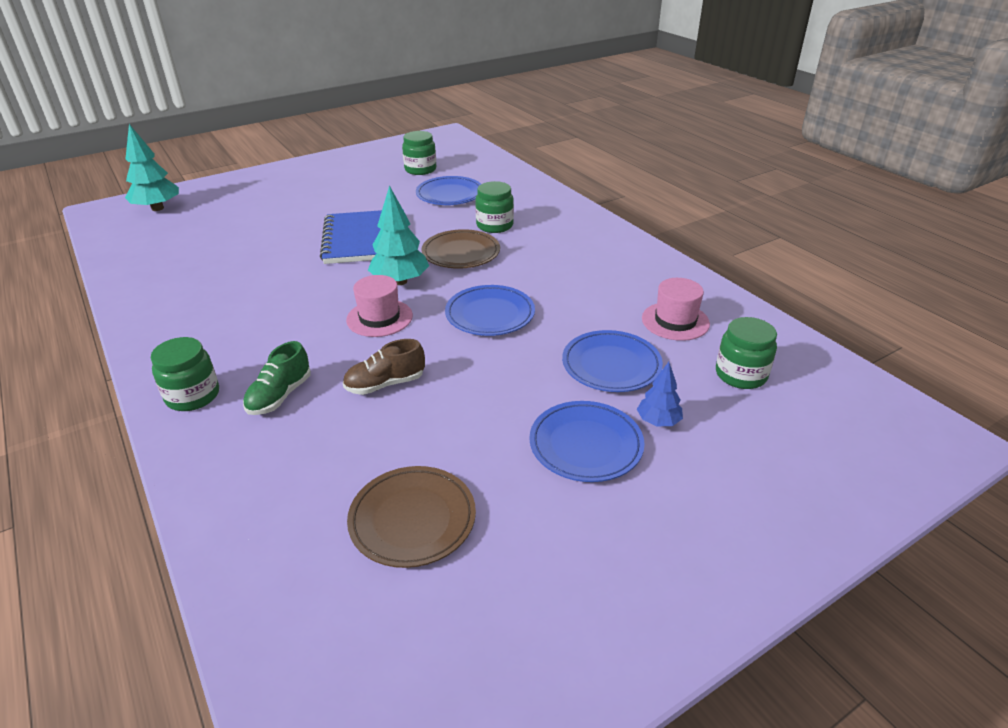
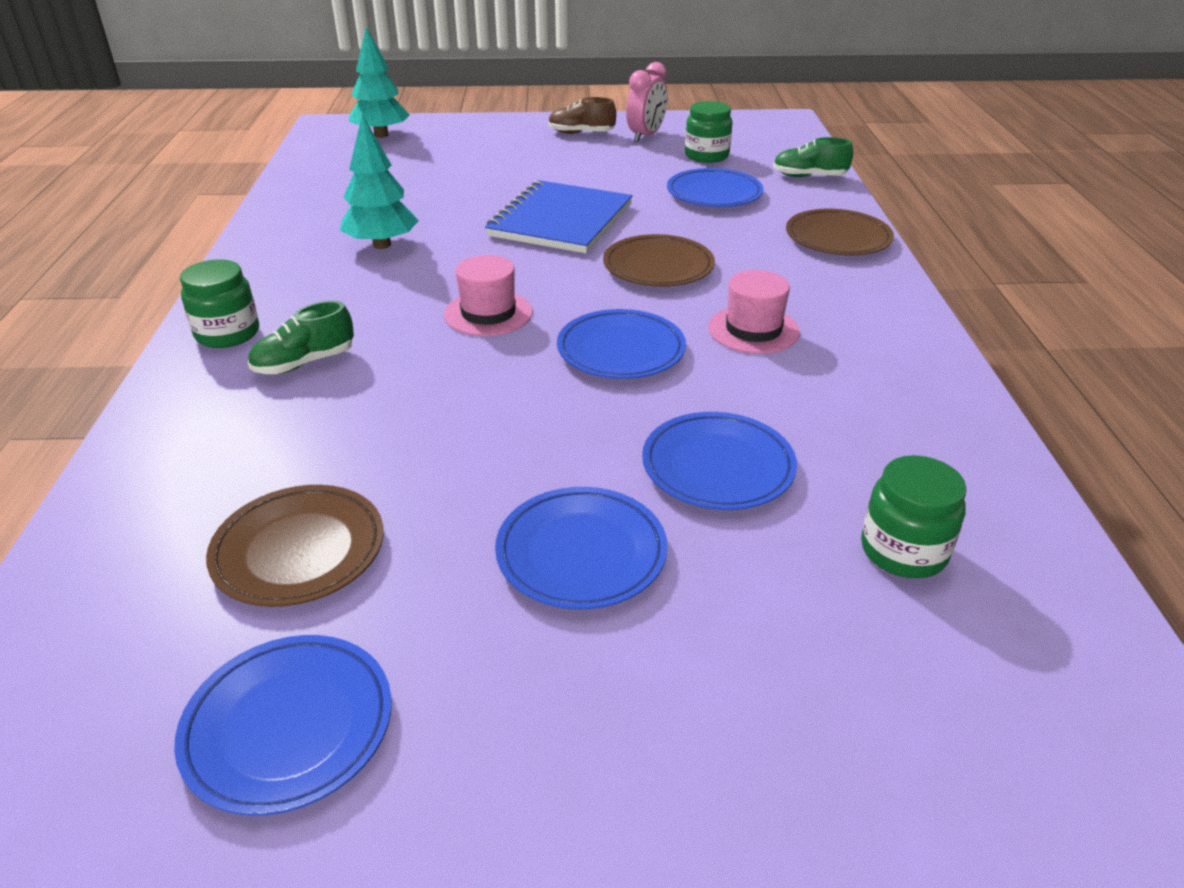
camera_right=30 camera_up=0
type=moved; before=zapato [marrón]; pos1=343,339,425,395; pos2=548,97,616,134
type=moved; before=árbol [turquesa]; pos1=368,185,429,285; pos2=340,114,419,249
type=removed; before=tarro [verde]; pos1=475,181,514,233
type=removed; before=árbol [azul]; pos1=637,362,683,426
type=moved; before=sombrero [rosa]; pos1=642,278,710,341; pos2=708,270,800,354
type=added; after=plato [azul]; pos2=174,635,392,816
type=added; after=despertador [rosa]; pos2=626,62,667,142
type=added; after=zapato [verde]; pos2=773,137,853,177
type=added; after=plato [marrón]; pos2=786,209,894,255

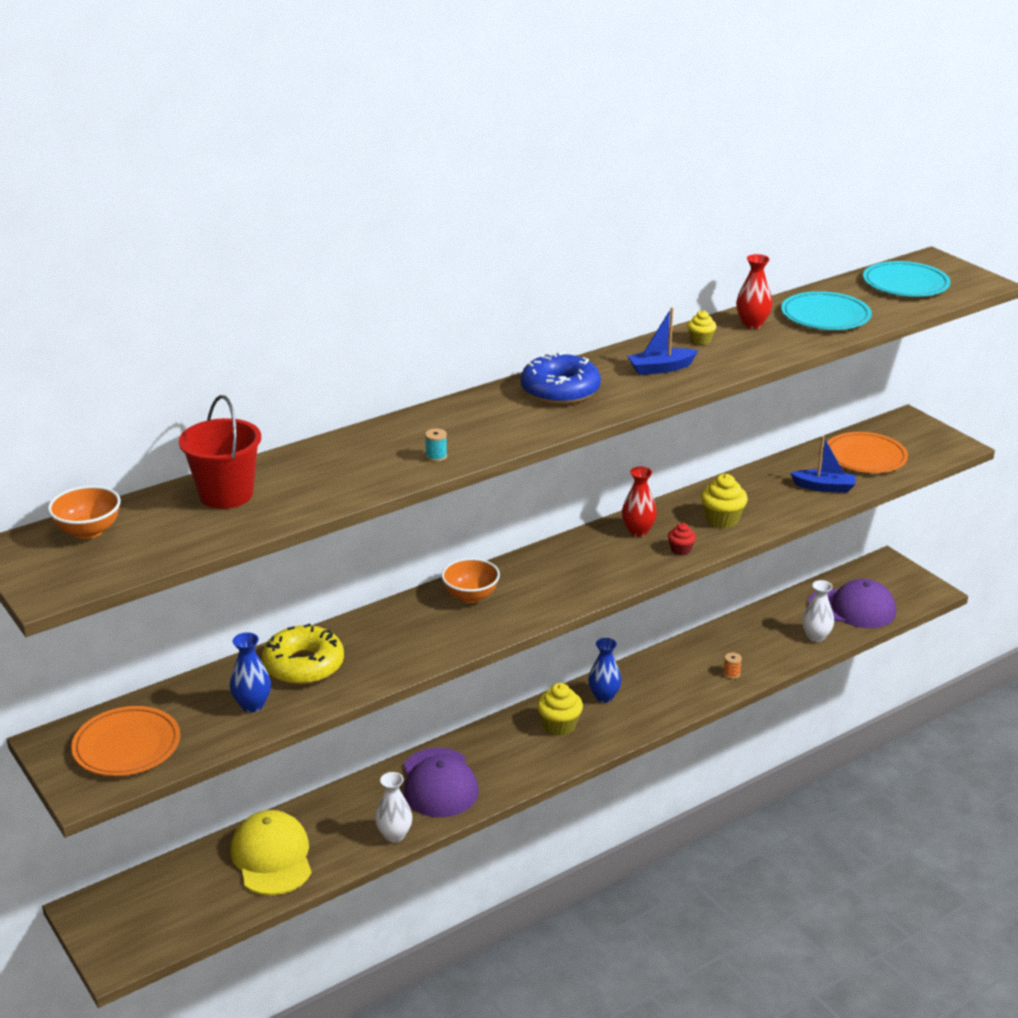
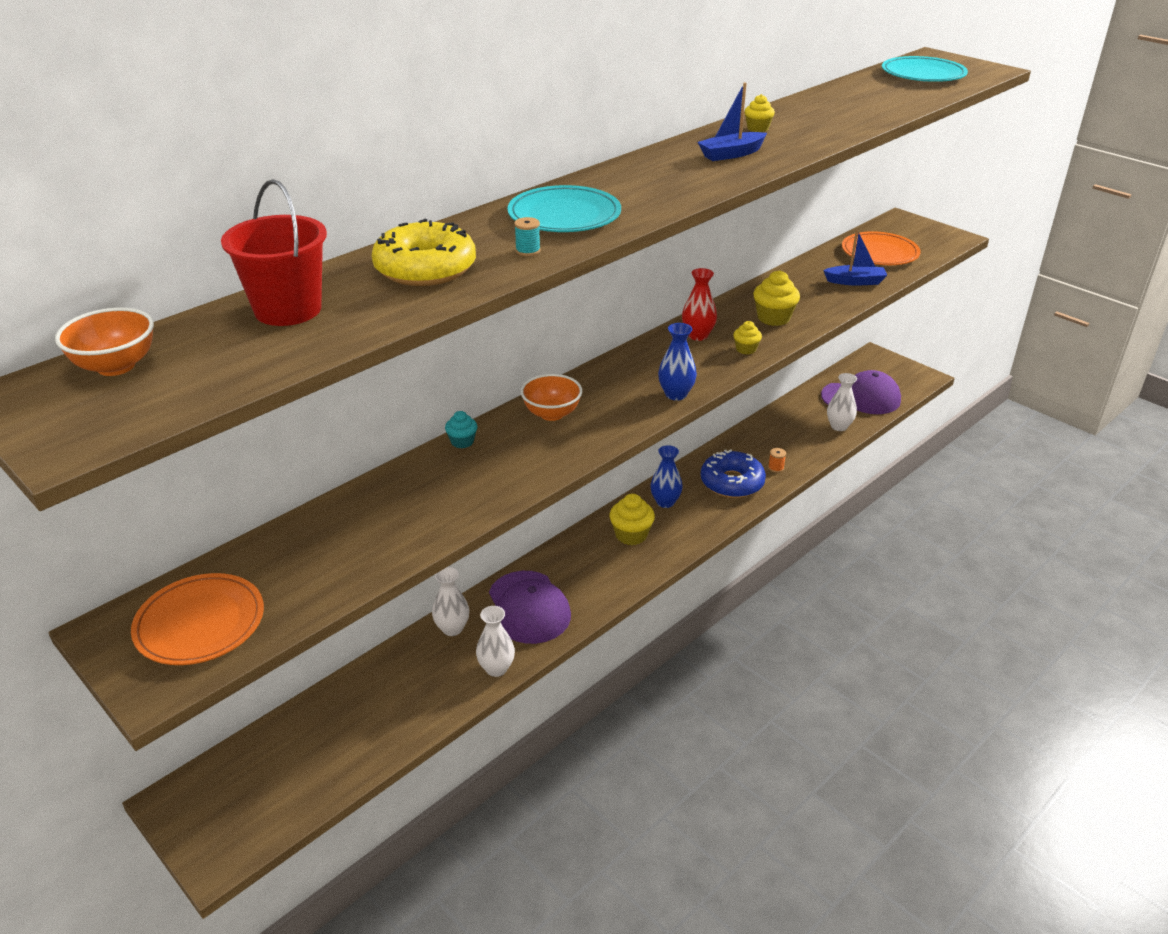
camera_right=-10 camera_up=5
type=moved; before=florero [azul]; pos1=230,632,271,712; pos2=658,323,697,401
type=removed; before=gorra [amarillo]; pos1=231,810,312,896
type=moved; before=rosquilla [amarillo]; pos1=262,623,344,685; pos2=372,219,476,286
type=moved; before=rosquilla [azul]; pos1=521,351,601,405; pos2=700,449,766,498
type=recoloured; before=magdalena [rojo]; after=magdalena [amarillo]; pos1=668,523,696,556; pos2=733,321,762,355
type=removed; before=florero [rojo]; pos1=736,254,772,329
type=moved; before=plato [turquesa]; pos1=781,291,872,330; pos2=507,185,621,232
type=added; after=florero [blanco]; pos2=432,567,469,636
type=added; after=magdalena [turquesa]; pos2=445,411,477,448

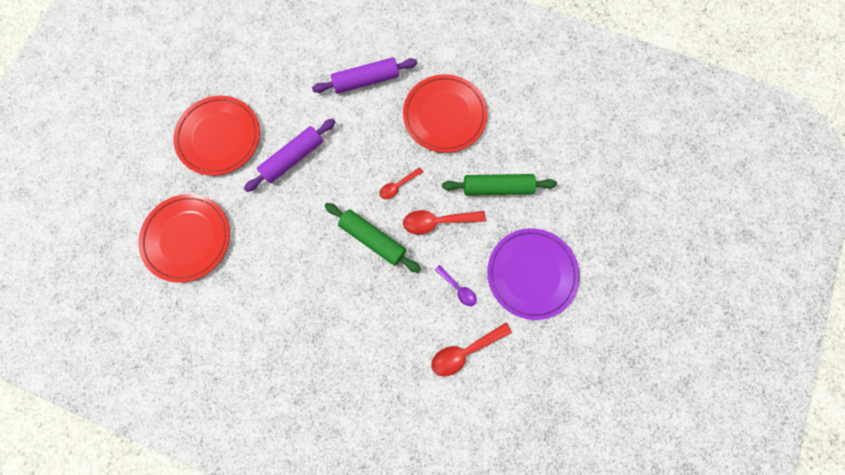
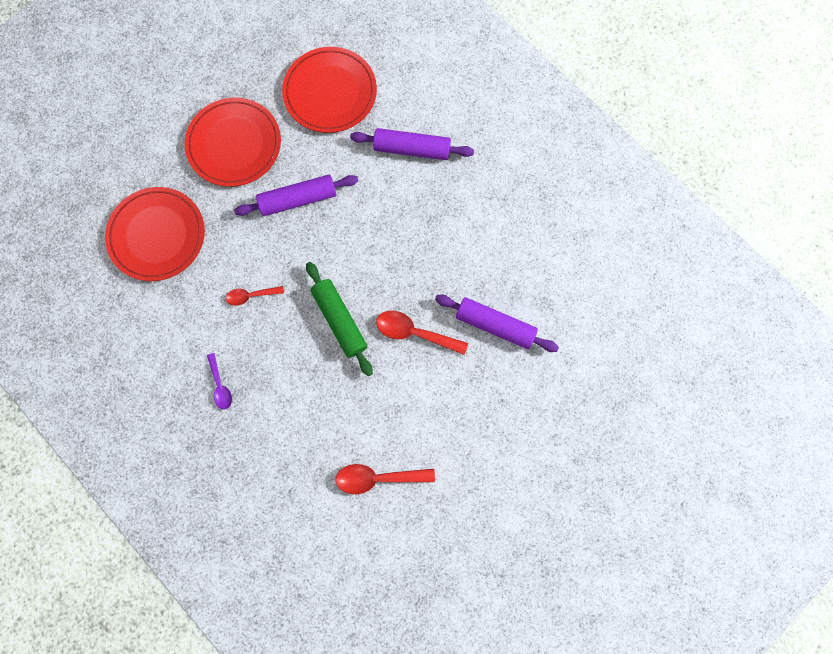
camera_right=25 camera_up=0
type=moved; before=cuchara [rojo]; pos1=379,167,423,199; pos2=226,286,284,306
type=moved; before=plato [rojo]; pos1=403,74,488,153; pos2=282,47,377,133
type=moved; before=cuchara [morado]; pos1=435,265,477,306; pos2=207,353,232,410
type=recoloured; before=rodillo [verde]; after=rodillo [morado]; pos1=442,174,557,196; pos2=435,295,559,352
type=removed; before=plato [morado]; pos1=487,228,580,320

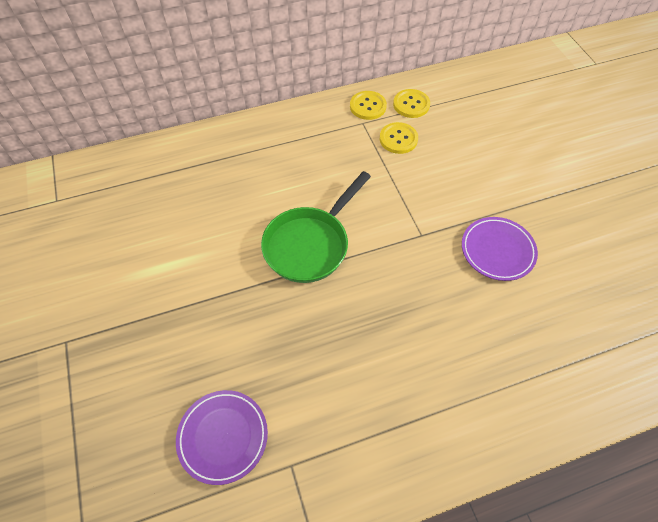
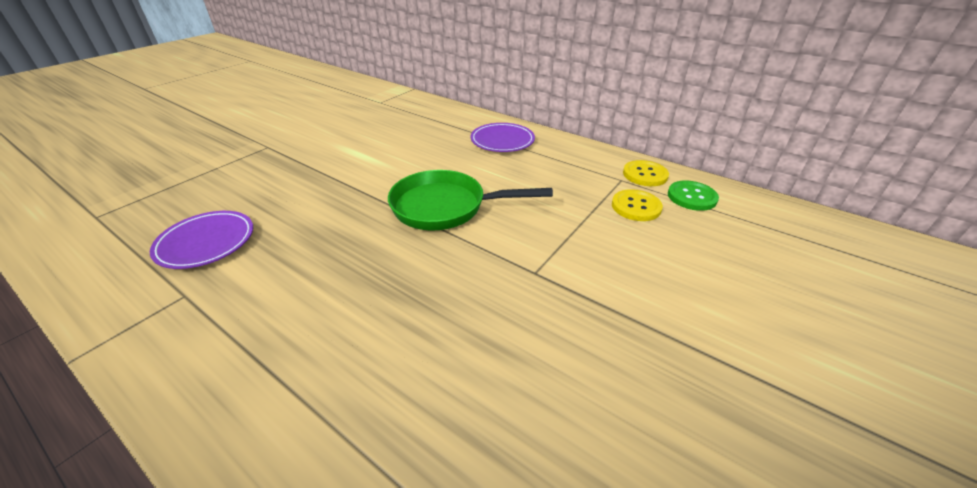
camera_right=55 camera_up=-20
type=recoloured; before=botón [amarillo]; after=botón [verde]; pos1=393,89,430,118; pos2=668,181,719,211
type=moved; before=plato [morado]; pos1=462,217,538,281; pos2=471,123,535,152

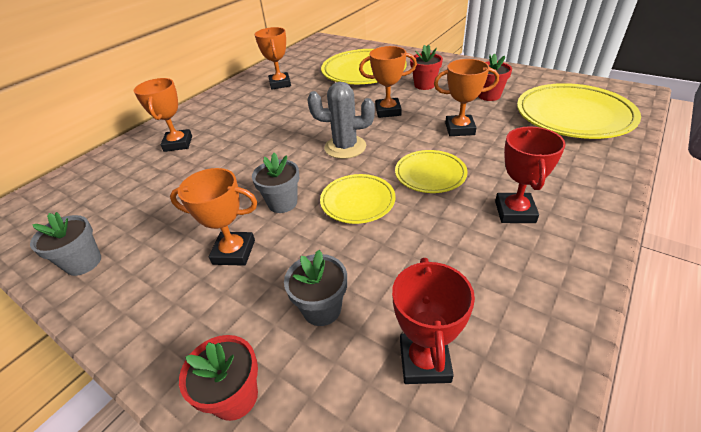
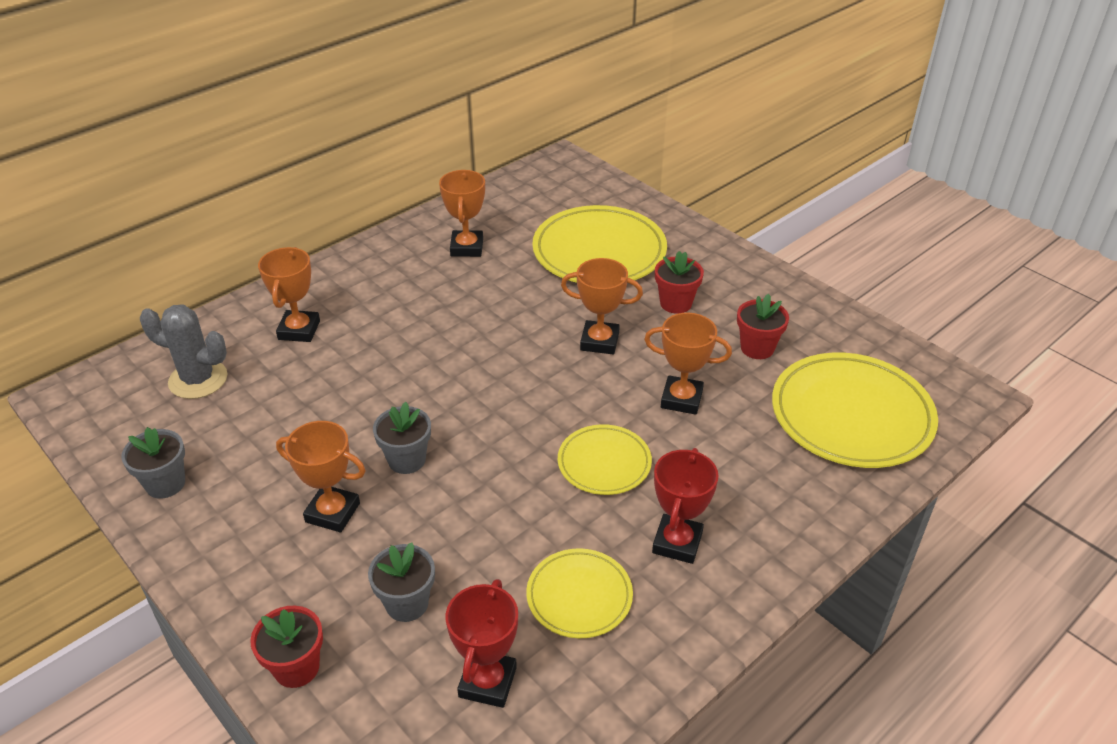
camera_right=10 camera_up=0
type=moved; before=cactus [gris]; pos1=307,82,375,159; pos2=140,304,228,399
type=moved; before=plato [amarillo]; pos1=320,174,396,224; pos2=526,548,633,638

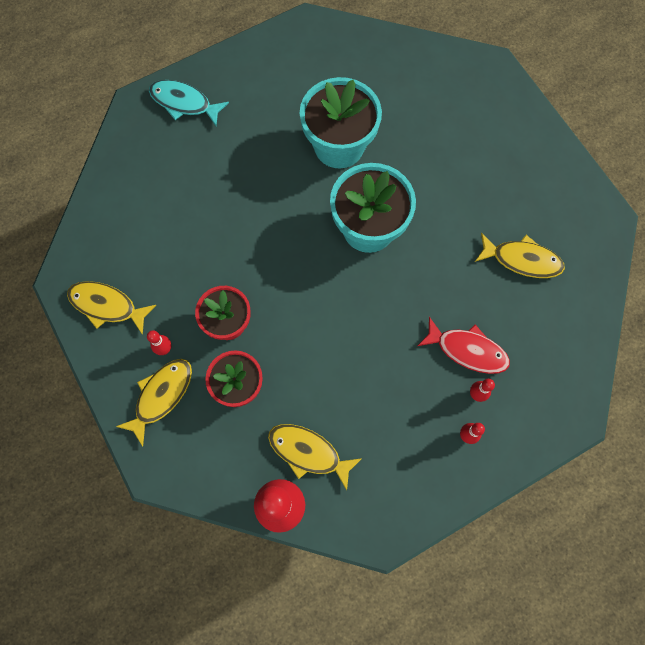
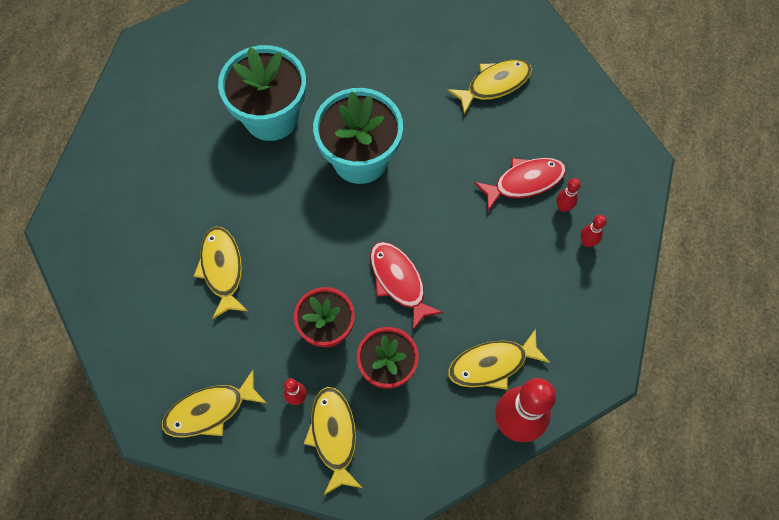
camera_right=-45 camera_up=-5
type=removed; before=pez [turquesa]; pos1=149,80,229,126
type=added; after=pez [amarillo]; pos2=194,226,248,320
type=added; after=pez [rojo]; pos2=370,242,443,330

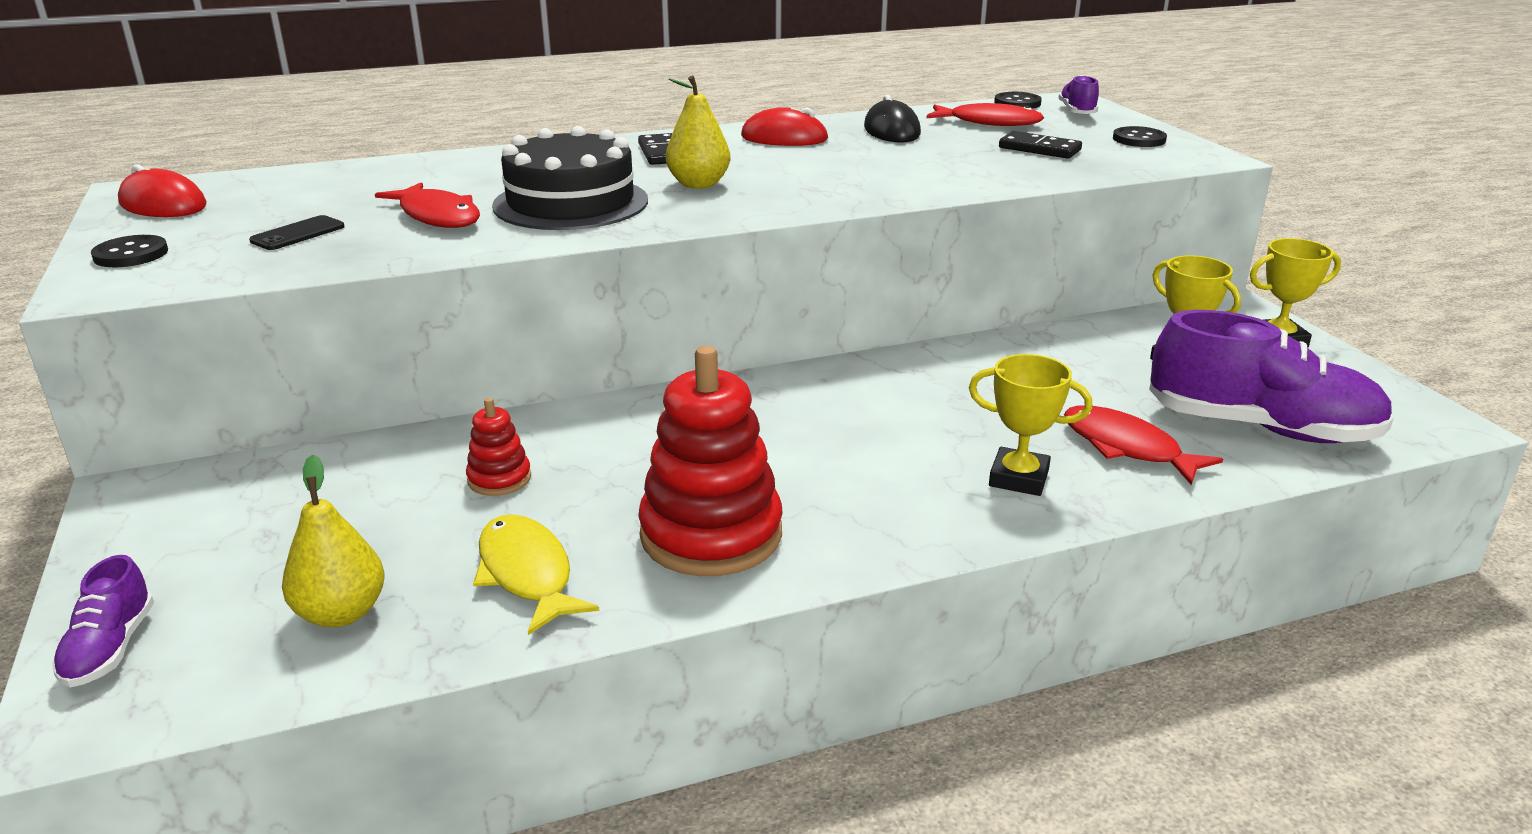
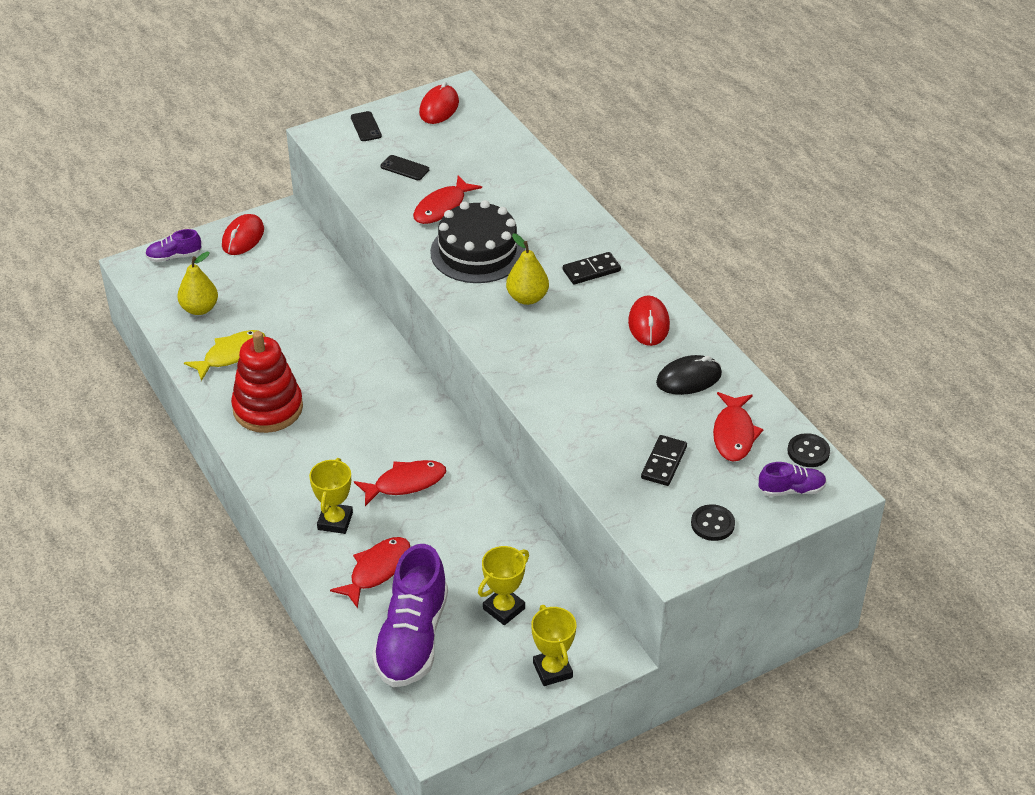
camera_right=80 camera_up=15
type=replaced; before=botón [negro]; after=móvil [negro]; pos1=91,235,168,267; pos2=351,111,382,141
type=removed; before=juguete apilable [rojo]; pos1=466,398,531,496
type=added; after=ratón [rojo]; pos2=222,214,264,255
type=added; after=pez [rojo]; pos2=354,460,446,506

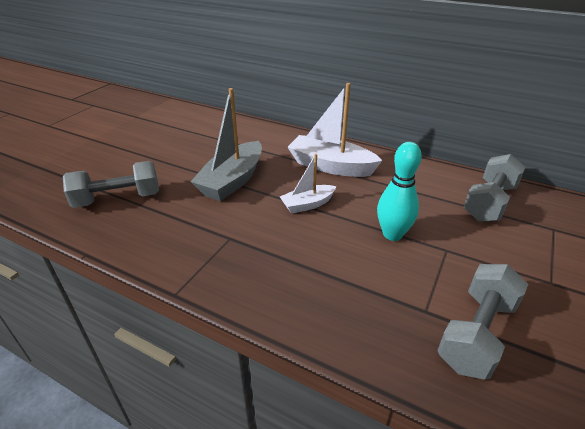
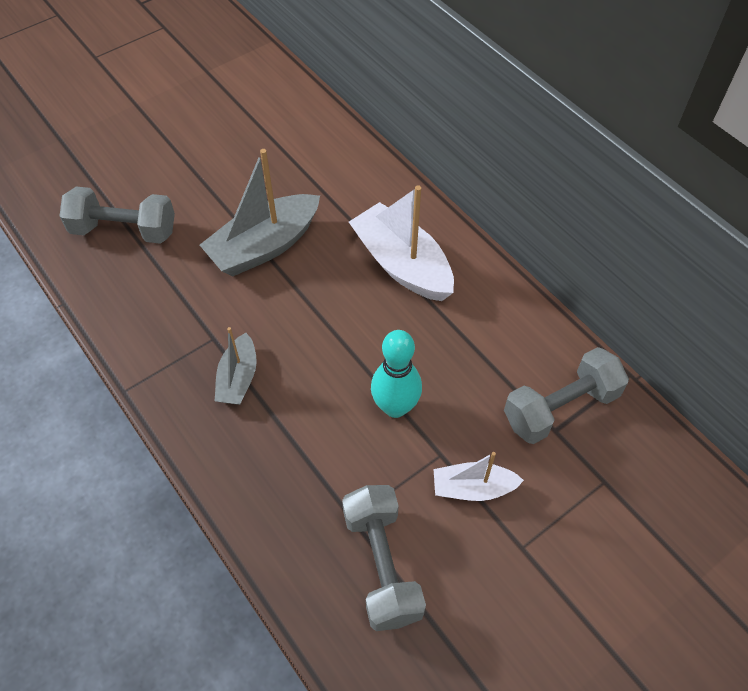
camera_right=25 camera_up=20
type=moved; before=barco [blanco]; pos1=280,154,337,213; pos2=434,452,524,501
type=turned; before=mancuerna [gris]; pos1=437,264,528,380; pos2=342,485,426,631; turn=-75
type=added; after=barco [gris]; pos2=215,327,257,405

